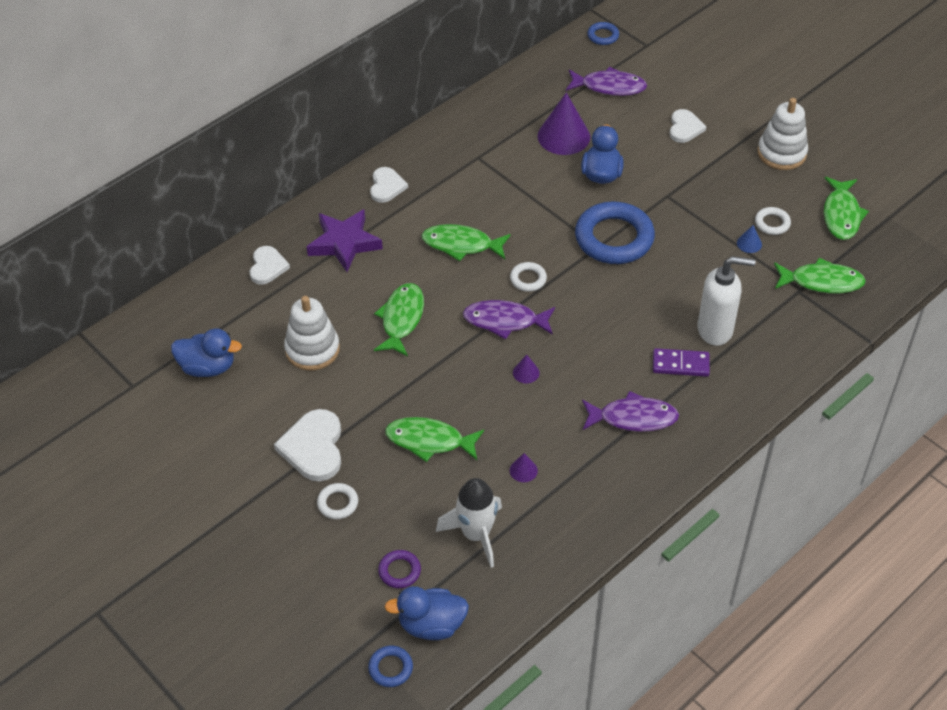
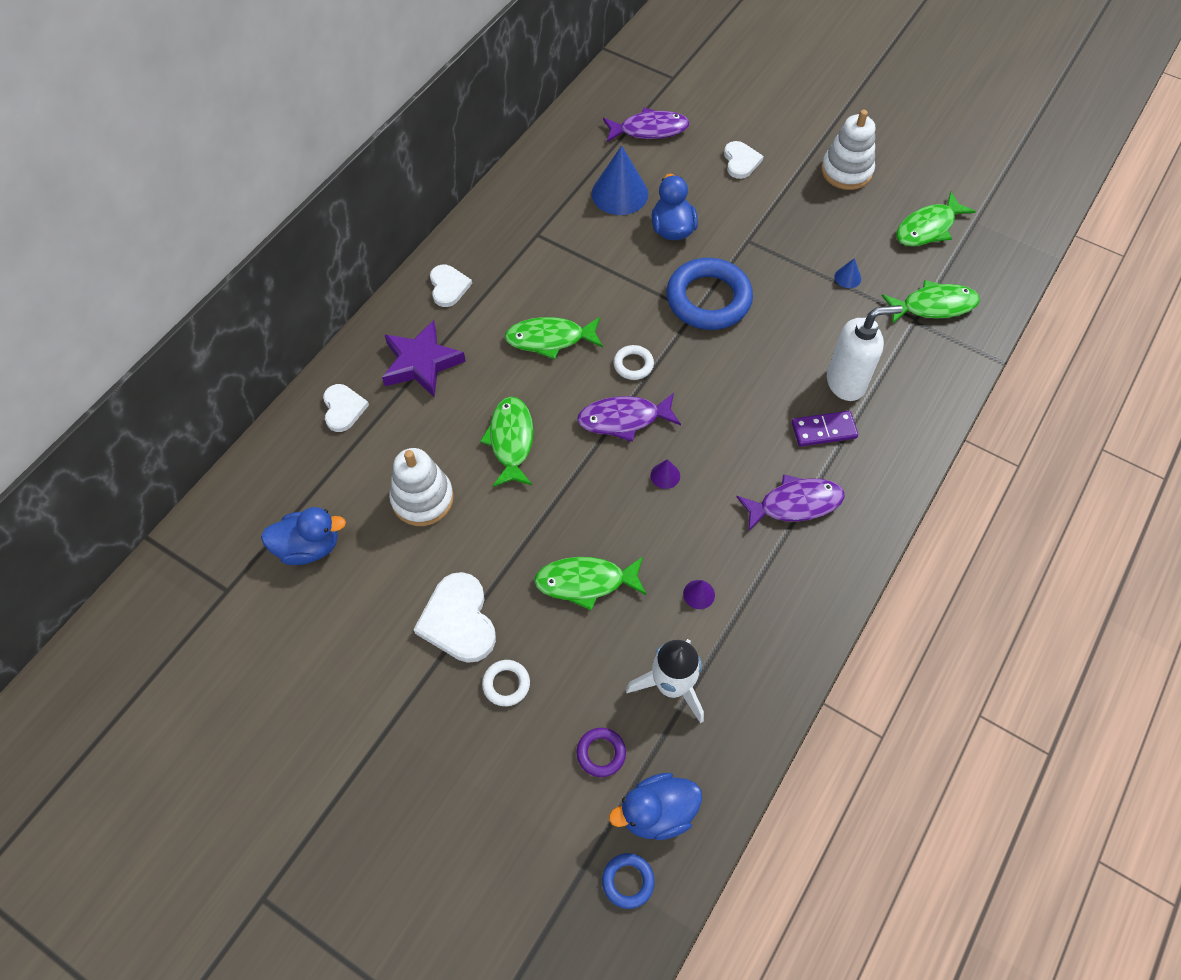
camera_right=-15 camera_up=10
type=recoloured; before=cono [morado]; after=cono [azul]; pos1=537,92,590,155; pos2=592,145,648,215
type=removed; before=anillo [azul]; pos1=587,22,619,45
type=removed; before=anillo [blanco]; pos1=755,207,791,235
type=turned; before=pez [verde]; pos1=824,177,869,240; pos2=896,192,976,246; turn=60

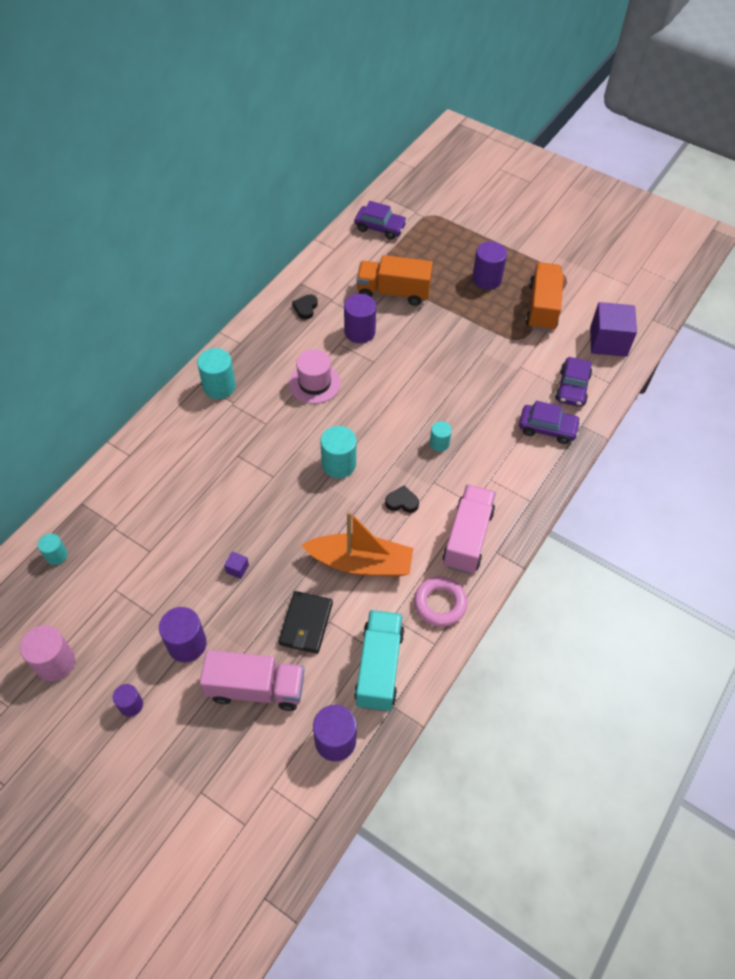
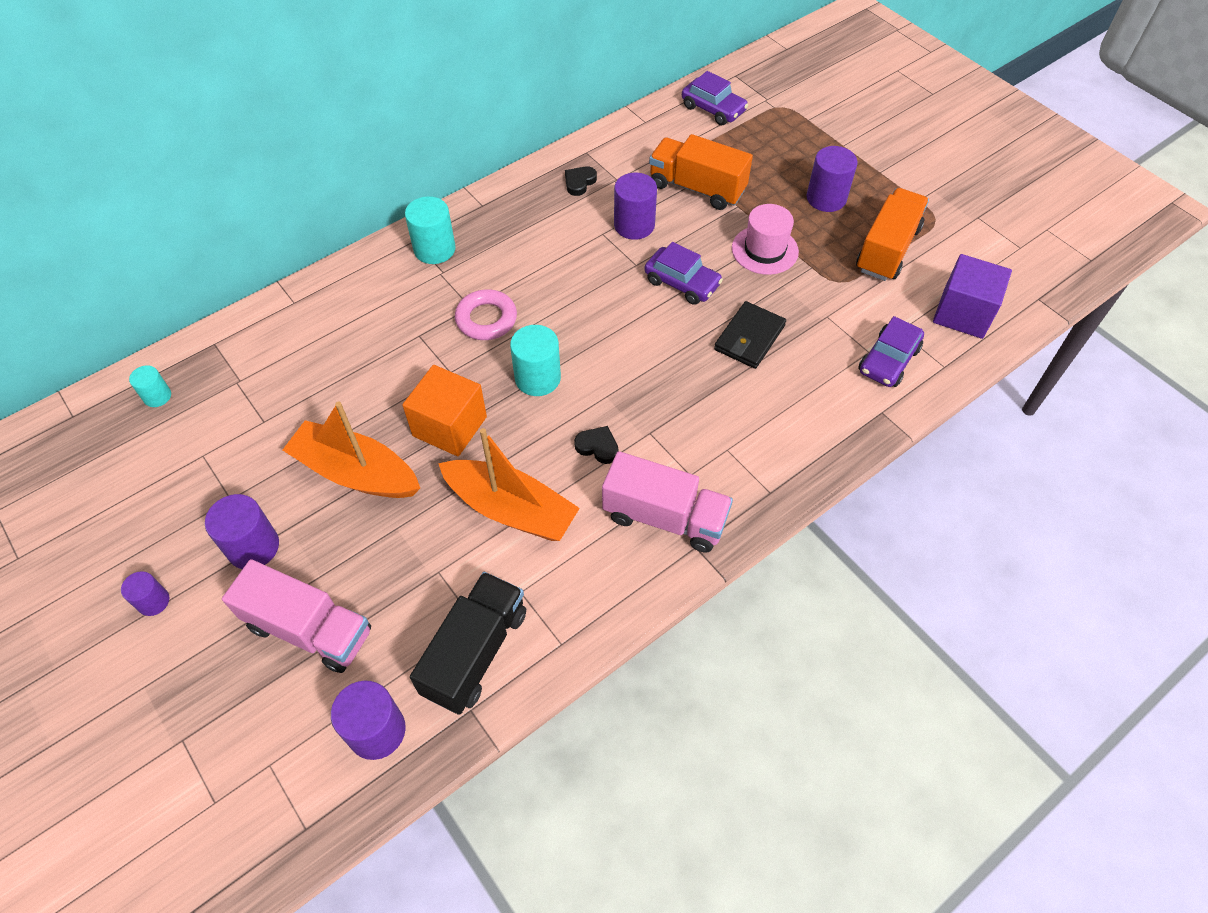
camera_right=20 camera_up=0
type=removed; before=cilindro [rosa]; pos1=20,625,75,681
type=replaced; before=cubo [morado]; after=barco [naranja]; pos1=224,551,249,579; pos2=283,402,420,498
type=moved; before=cartera [negro]; pos1=279,591,333,654; pos2=714,301,786,369
type=moved; before=sombrero [rosa]; pos1=289,349,341,404; pos2=732,204,799,275
type=recoloured; before=camión [turquesa]; after=camión [negro]; pos1=354,610,404,711; pos2=410,572,526,715
type=moved; before=anillo [rosa]; pos1=414,577,467,627; pos2=455,289,517,340
type=removed; before=cilindro [turquesa]; pos1=430,421,452,451
type=turned; before=camión [rosa]; pos1=443,484,496,574; pos2=602,451,733,552; turn=75
type=moved; before=coche [morado]; pos1=519,401,581,444; pos2=644,242,723,305
type=added; after=cubo [naranja]; pos2=402,365,487,457

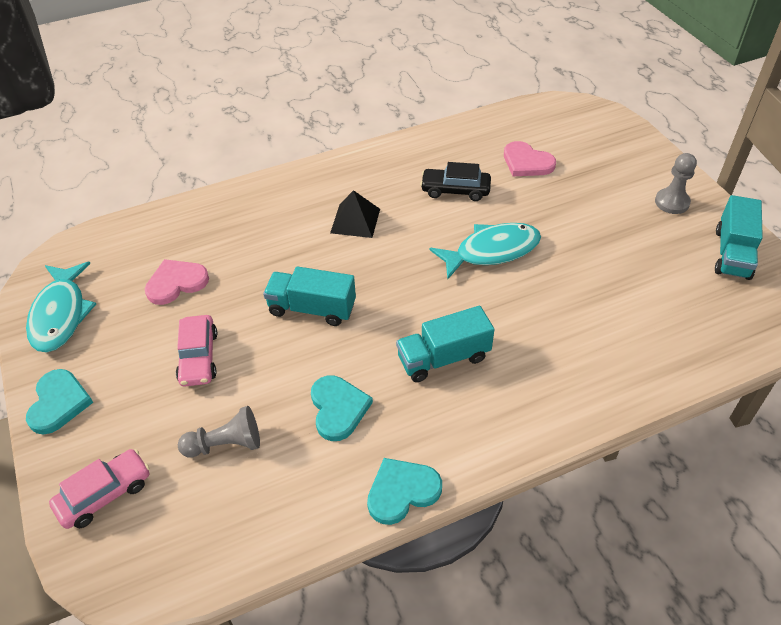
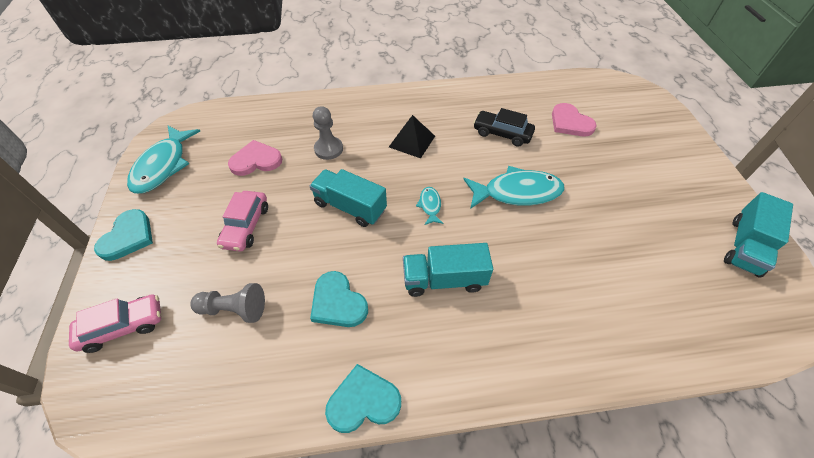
camera_right=15 camera_up=5
type=turned; before=corazón [turquesa]; pos1=311,375,373,441; pos2=310,271,368,327; turn=135
type=moved; before=peón [gris]; pos1=655,153,697,214; pos2=313,106,343,160
type=added; after=pez [turquesa]; pos2=416,187,443,225

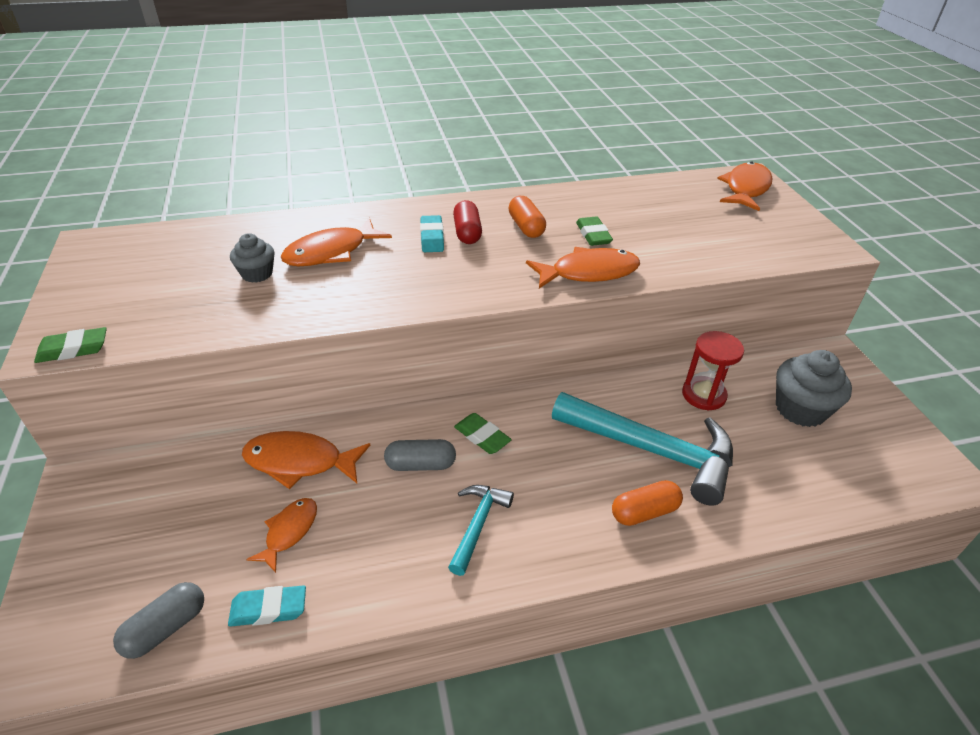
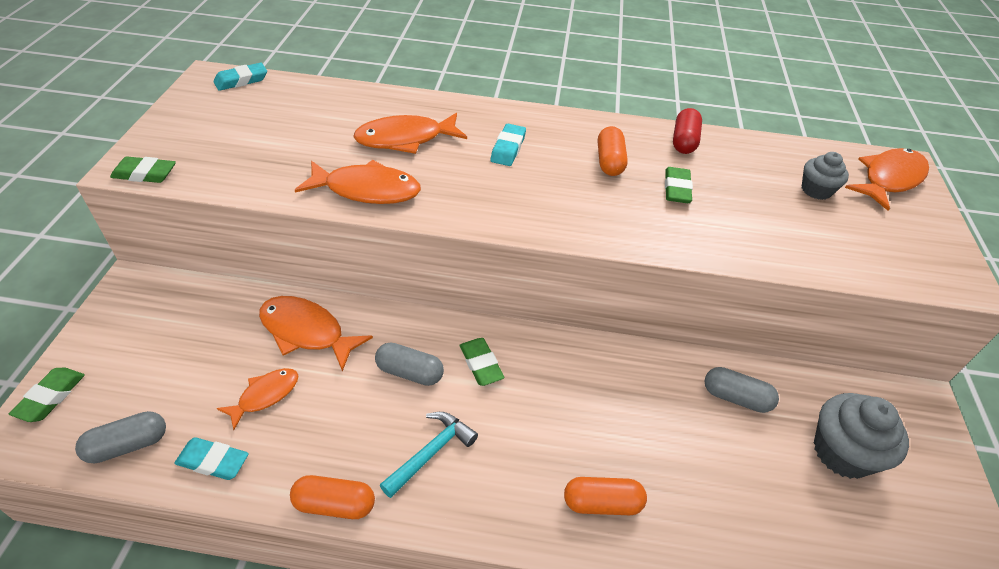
camera_right=20 camera_up=5
type=moved; before=magdalena [gris]; pos1=230,233,275,283; pos2=802,152,849,200
type=moved; before=cápsula [rojo]; pos1=453,200,482,244; pos2=673,108,702,154
type=moved; before=pez [naranja]; pos1=526,247,640,289; pos2=295,160,421,204
type=removed; before=martillo [turquesa]; pos1=552,392,733,506
type=replaced; before=reloj de arena [rojo]; after=cápsula [gris]; pos1=682,331,744,411; pos2=704,367,779,413
type=added; after=goma de borrar [verde]; pos2=9,368,85,422
type=added; after=goma de borrar [turquesa]; pos2=214,63,267,91
type=added; after=cápsula [naranja]; pos2=290,475,375,519

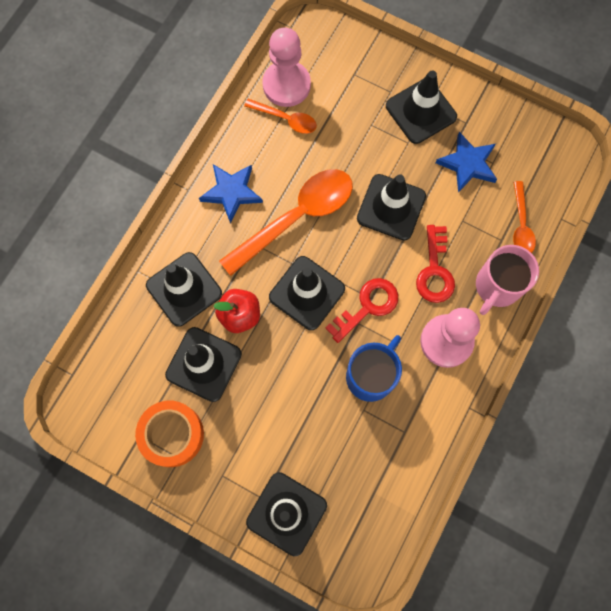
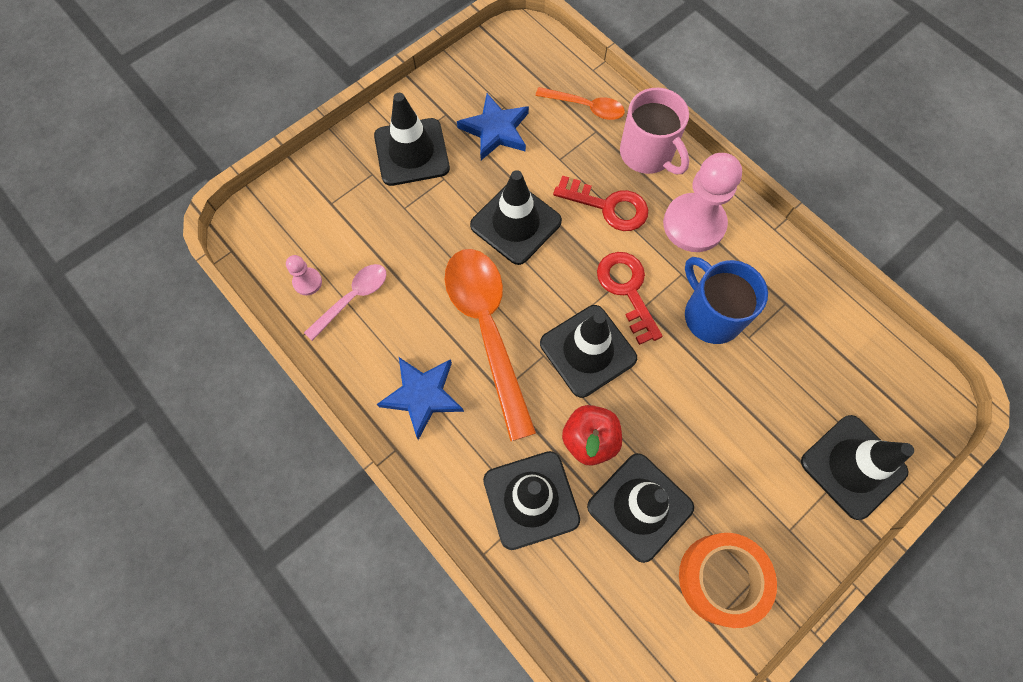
camera_right=-70 camera_up=-5
type=recoloured; before=cuchara [naranja]; after=cuchara [rosa]; pos1=244,99,317,134; pos2=304,264,387,341
type=resized; before=peón [rosa]; pos1=262,28,311,107; pos2=286,255,322,295; scale=0.45

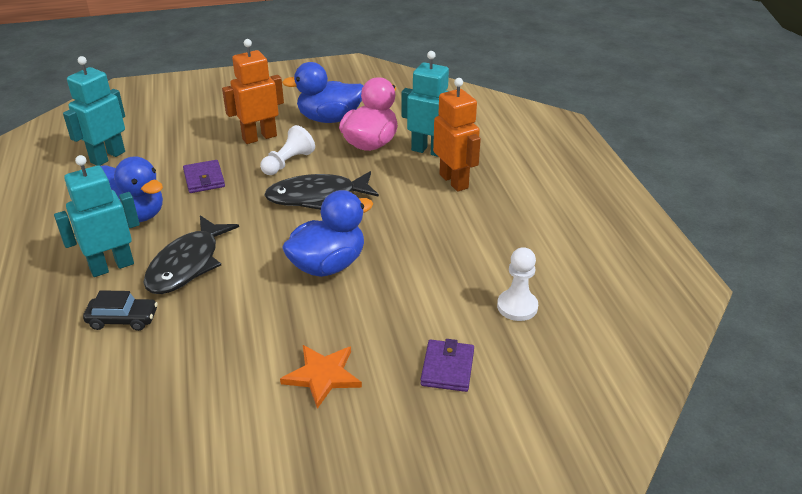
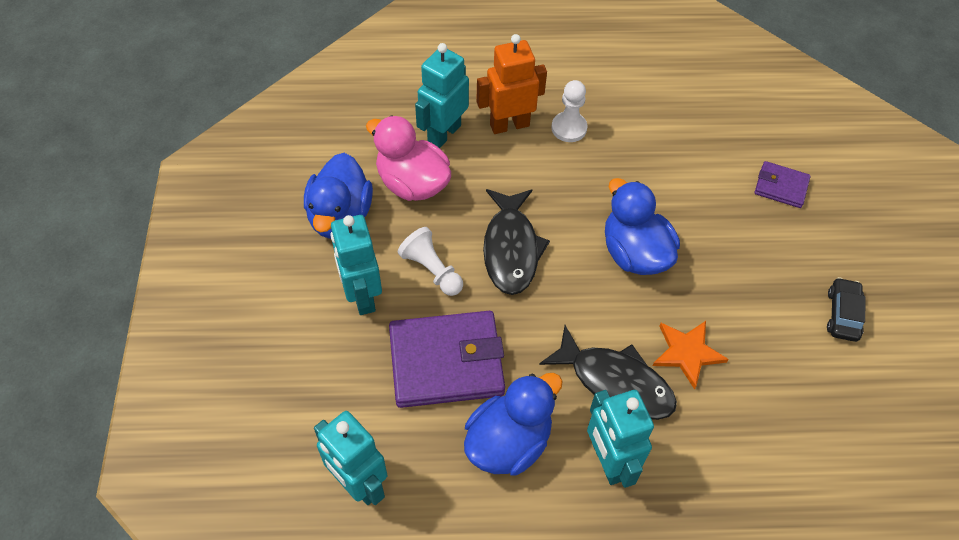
camera_right=-80 camera_up=20
type=moved; before=coche [negro]; pos1=83,290,158,331; pos2=827,277,866,342
type=resized; before=cartera [morado]; pos1=183,160,225,193; pos2=389,311,505,408; scale=1.98
type=recoloured; before=robot [naranja]; after=robot [turquesa]; pos1=222,39,284,144; pos2=330,215,382,315
type=moved; before=estrella [naranja]; pos1=280,345,362,409; pos2=652,321,729,389
type=moved; before=peón [blanco]; pos1=497,247,538,321; pos2=551,80,587,142

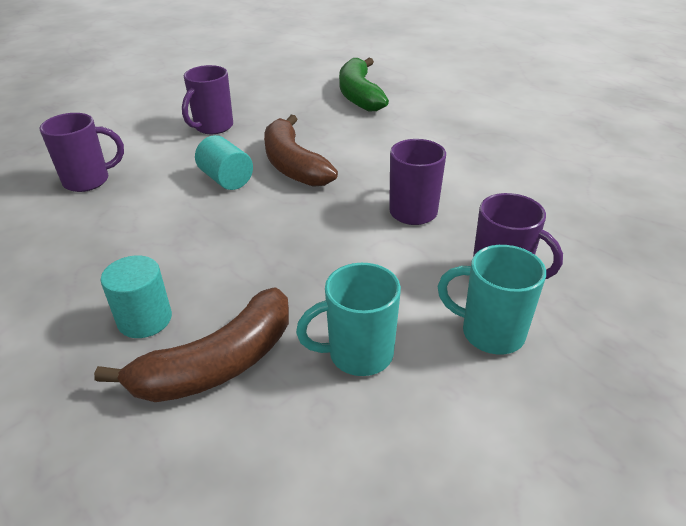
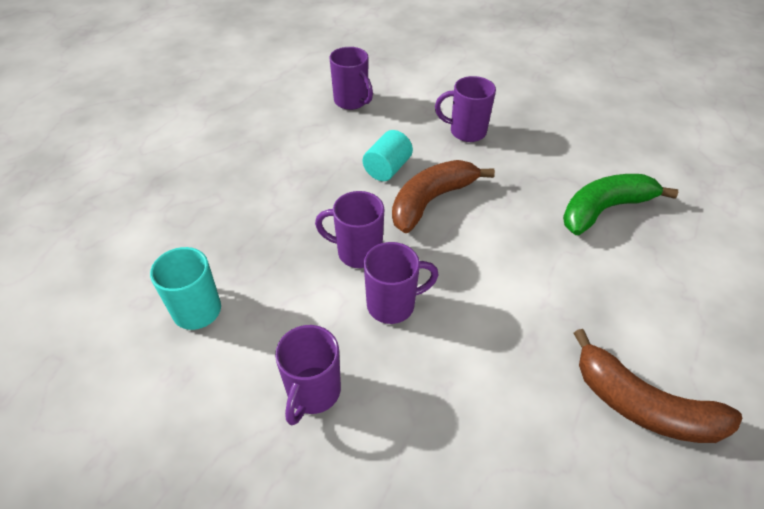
camera_right=70 camera_up=10
type=moved; before=plátano [marrón]; pos1=94,287,289,402; pos2=573,329,742,443
type=removed; before=cilindro [turquesa]; pos1=101,255,172,338
type=removed; before=taza [turquesa]; pos1=438,245,546,355
type=added; after=taza [morado]; pos2=315,191,384,268

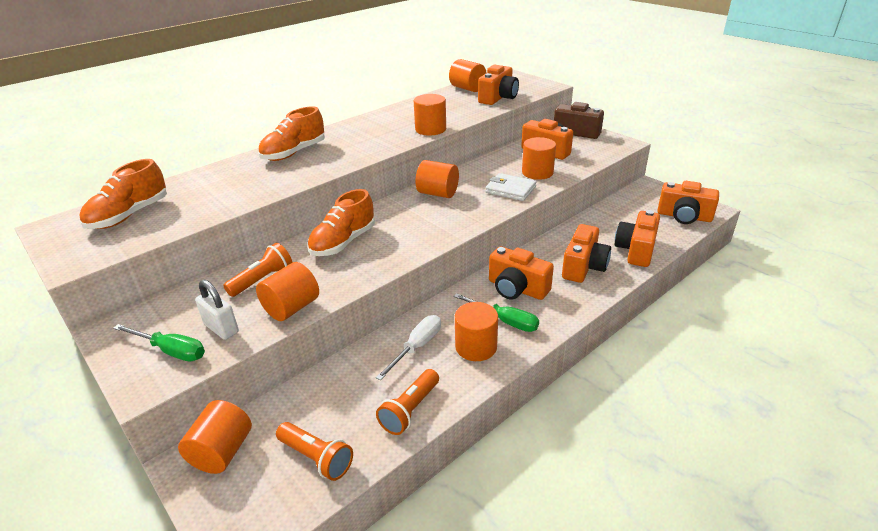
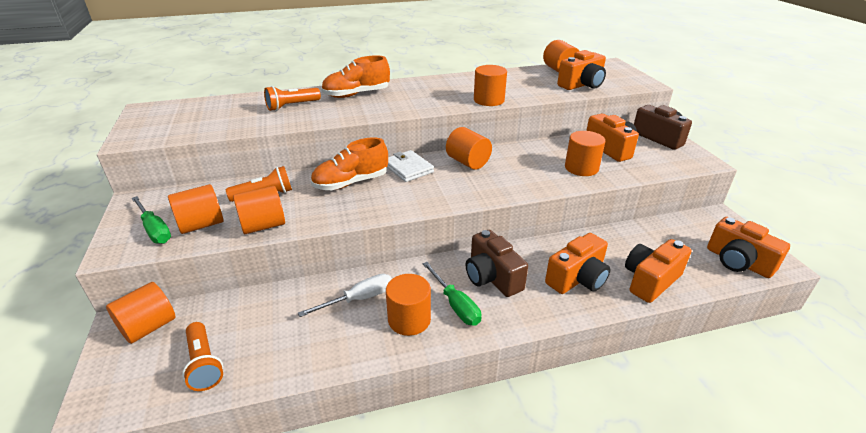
camera_right=25 camera_up=0
type=removed; before=zapato [naranja]; pos1=80,159,167,229
type=replaced; before=candado [blanco]; after=cilindro [naranja]; pos1=195,280,239,340; pos2=168,184,224,234
type=moved; before=lámpara de mano [naranja]; pos1=376,369,439,435; pos2=264,86,321,111
type=moved; before=cartera [blanco]; pos1=485,173,536,201; pos2=387,150,434,182
type=recoloured; before=cámara [naranja]; after=cámara [marrón]; pos1=489,246,554,300; pos2=466,230,528,297

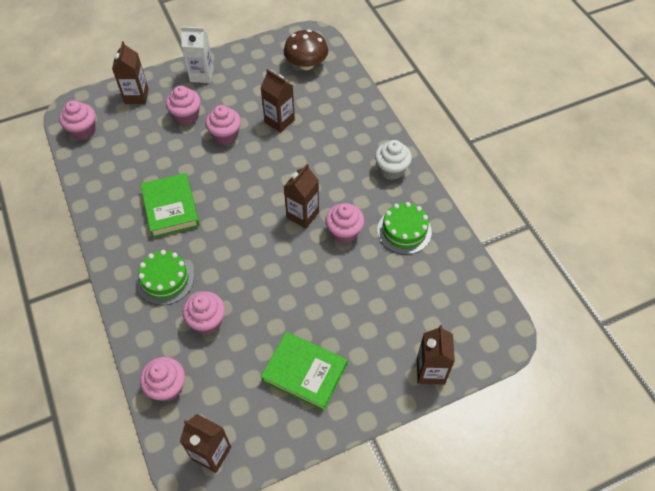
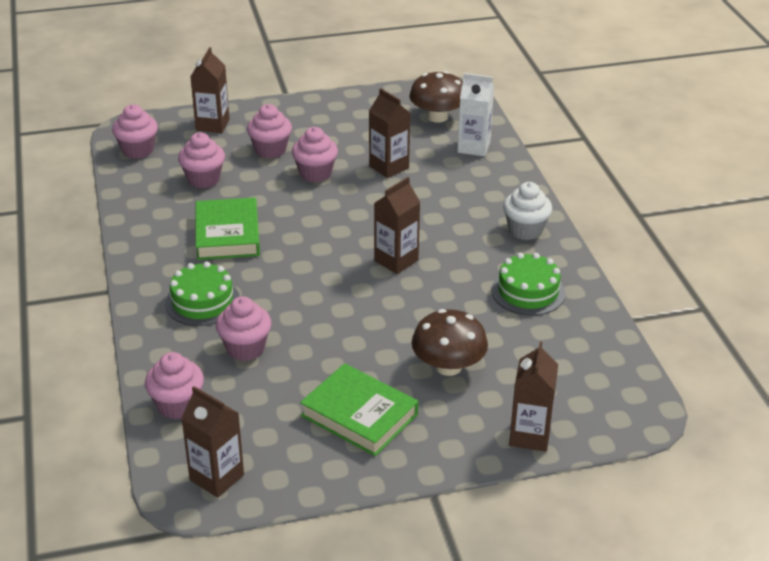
camera_right=10 camera_up=-20
type=moved; before=cartón de leche [blanco]; pos1=181,26,214,83; pos2=457,73,494,156
type=moved; before=magdalena [rosa]; pos1=325,203,364,243; pos2=178,132,225,188
type=added; after=seta [marrón]; pos2=412,309,488,376

